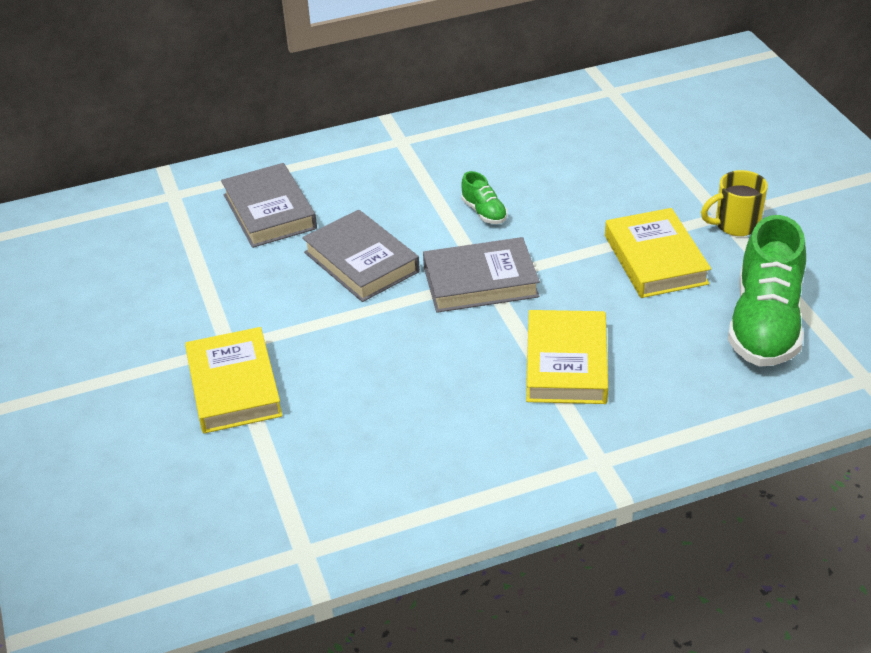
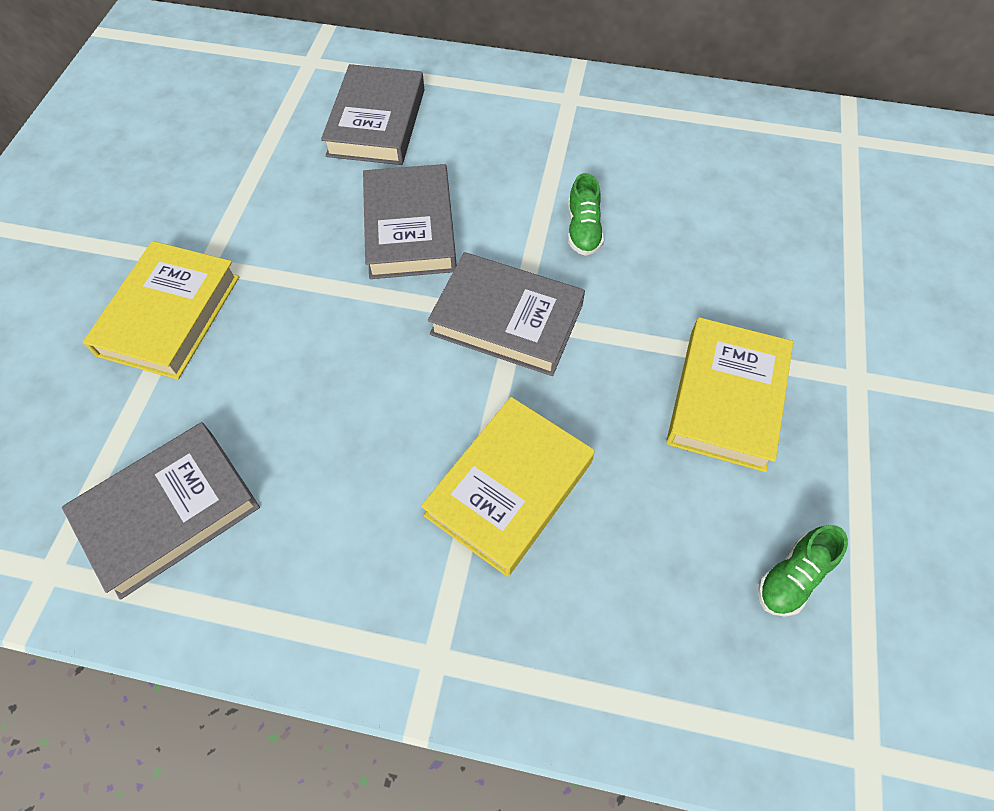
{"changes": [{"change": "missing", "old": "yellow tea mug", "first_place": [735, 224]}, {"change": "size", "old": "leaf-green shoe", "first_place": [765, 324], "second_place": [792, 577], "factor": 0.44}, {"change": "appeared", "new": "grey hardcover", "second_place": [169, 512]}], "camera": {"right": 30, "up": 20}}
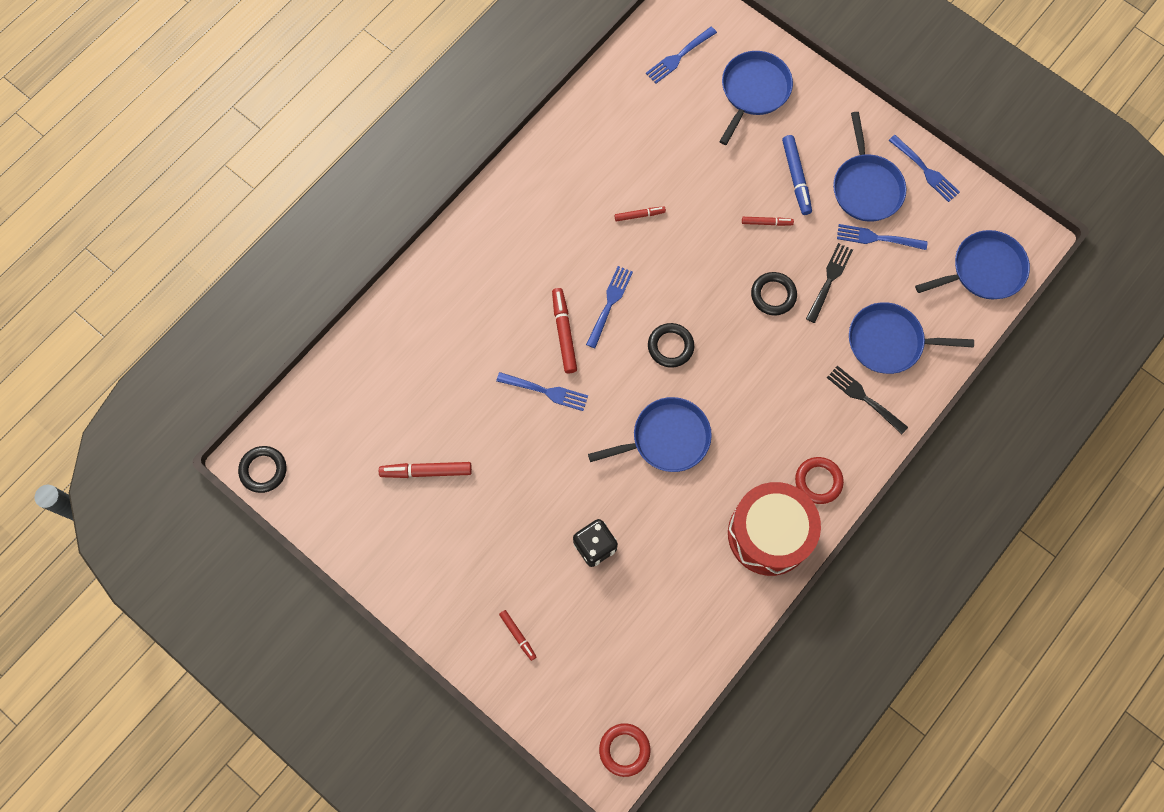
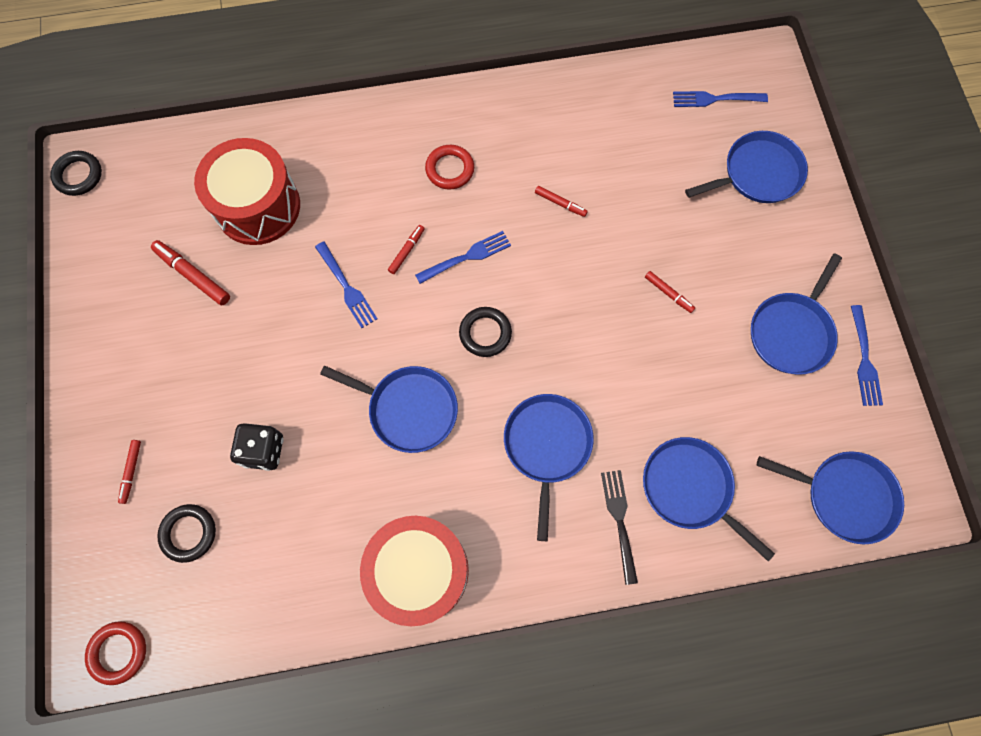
{"changes": [{"change": "missing", "old": "cobalt marker pen", "first_place": [796, 177]}, {"change": "missing", "old": "cobalt table fork", "first_place": [878, 238]}, {"change": "missing", "old": "jet-black table fork", "first_place": [829, 280]}, {"change": "relocated", "old": "jet-black hoop", "first_place": [773, 295], "second_place": [189, 533]}, {"change": "size", "old": "red marker pen", "first_place": [564, 333], "second_place": [406, 251], "factor": 0.6}, {"change": "relocated", "old": "red hoop", "first_place": [818, 481], "second_place": [450, 169]}, {"change": "appeared", "new": "red toy drum", "second_place": [257, 206]}, {"change": "appeared", "new": "cobalt skillet", "second_place": [547, 446]}], "camera": {"right": 40, "up": 0}}
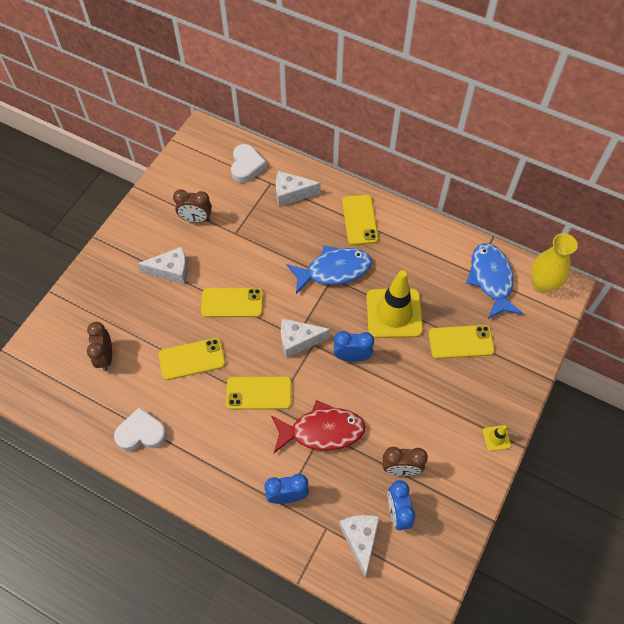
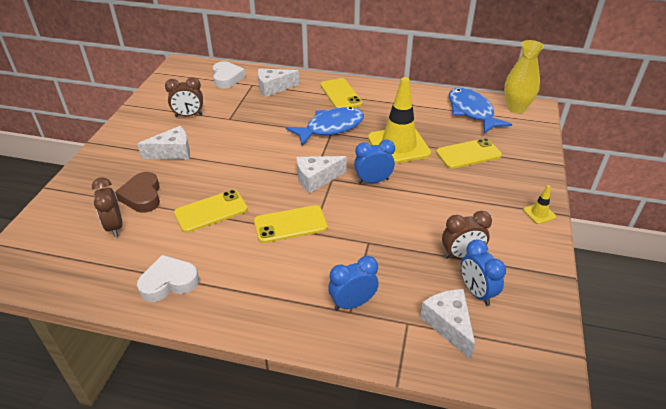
{"changes": [{"change": "missing", "old": "yellow mobile phone", "first_place": [232, 303]}, {"change": "missing", "old": "red fish", "first_place": [322, 431]}, {"change": "appeared", "new": "dark brown heart shape", "second_place": [142, 196]}], "camera": {"right": -15, "up": -20}}
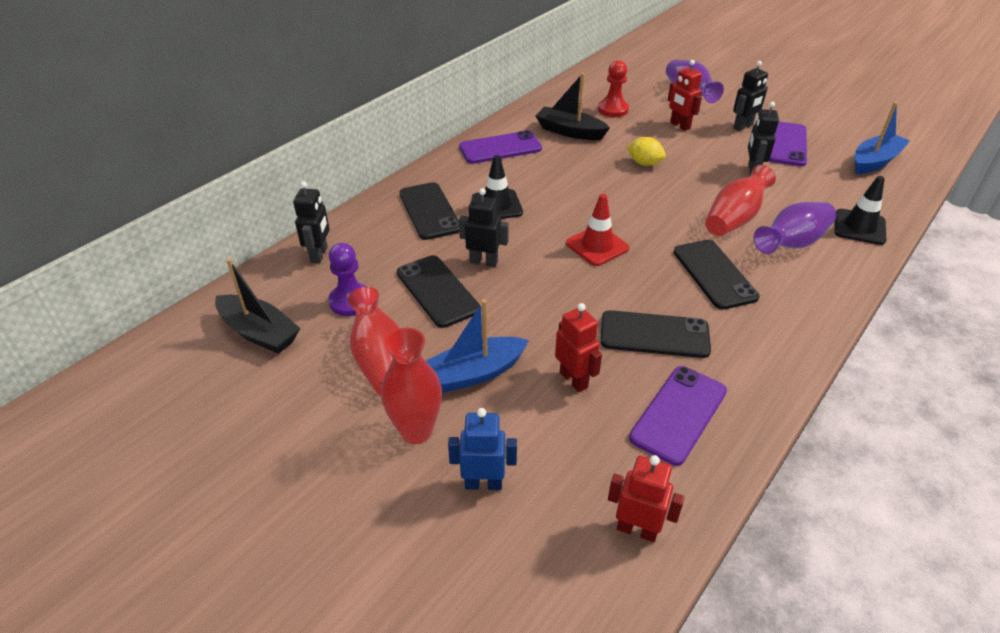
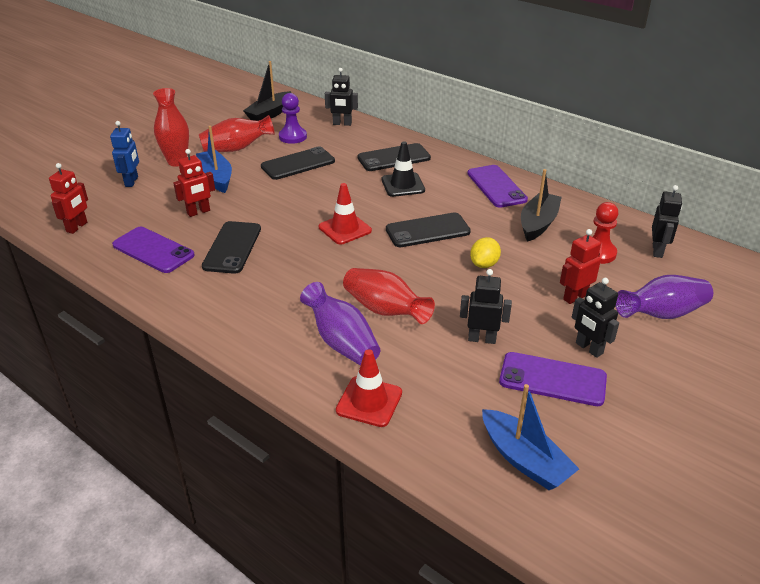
{"changes": [{"change": "colour", "old": "jet-black road cone", "new": "red road cone", "first_place": [859, 227], "second_place": [369, 401]}, {"change": "relocated", "old": "jet-black robot", "first_place": [483, 262], "second_place": [657, 251]}, {"change": "relocated", "old": "jet-black mobile phone", "first_place": [714, 274], "second_place": [427, 230]}], "camera": {"right": 90, "up": -5}}
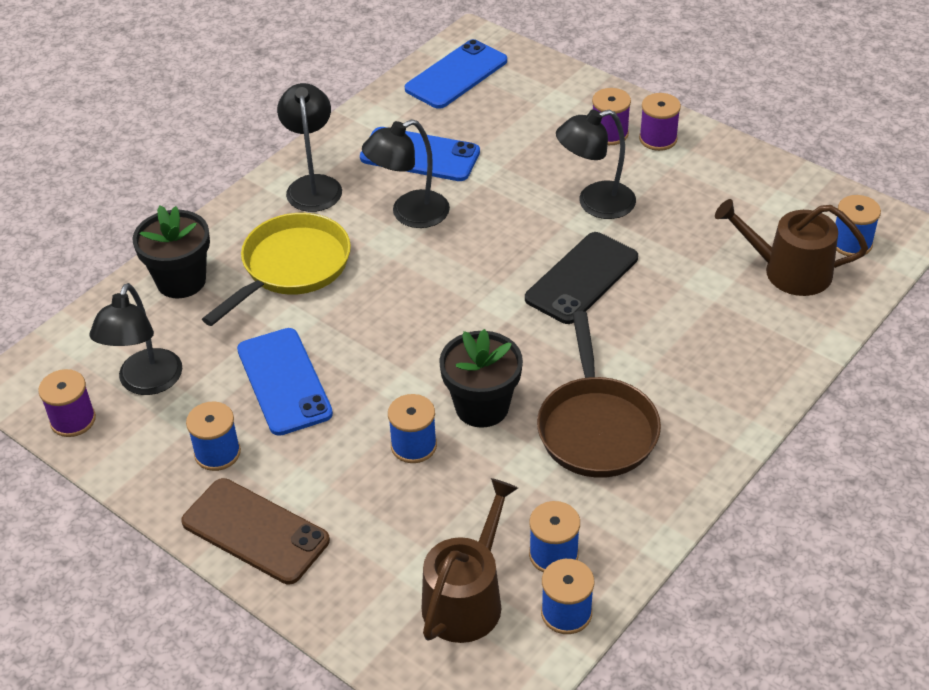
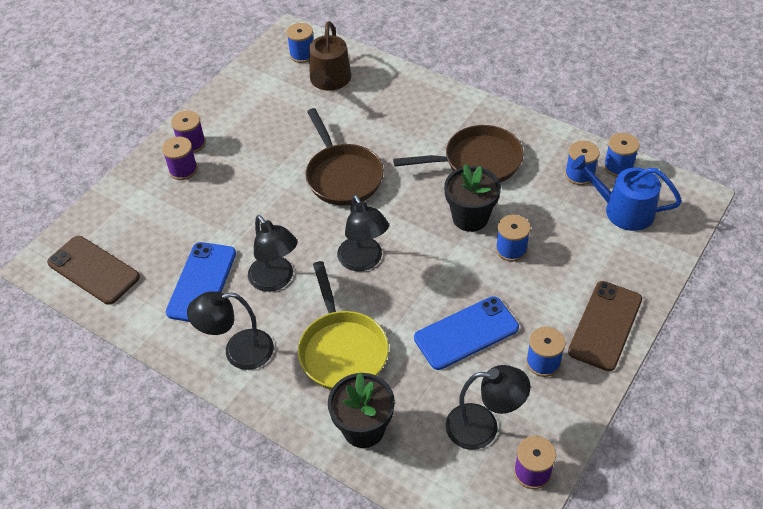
{"changes": [{"change": "colour", "old": "cobalt mobile phone", "new": "dark brown mobile phone", "first_place": [456, 75], "second_place": [93, 270]}, {"change": "relocated", "old": "jet-black desk lamp", "first_place": [595, 203], "second_place": [363, 261]}, {"change": "spun", "old": "yellow skillet", "first_place": [291, 267], "second_place": [342, 350], "degrees": -135}, {"change": "exchanged", "old": "jet-black mobile phone", "new": "dark brown skillet", "first_place": [581, 278], "second_place": [342, 176]}, {"change": "colour", "old": "dark brown watering pot", "new": "cobalt watering pot", "first_place": [466, 598], "second_place": [623, 210]}], "camera": {"right": -95, "up": 5}}
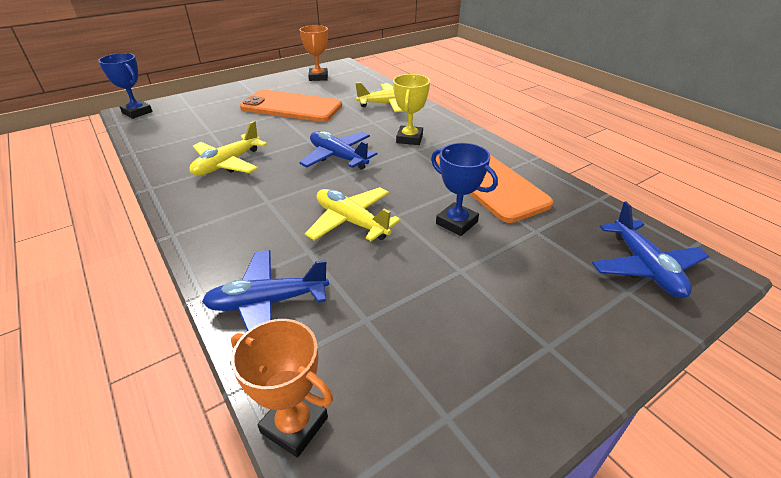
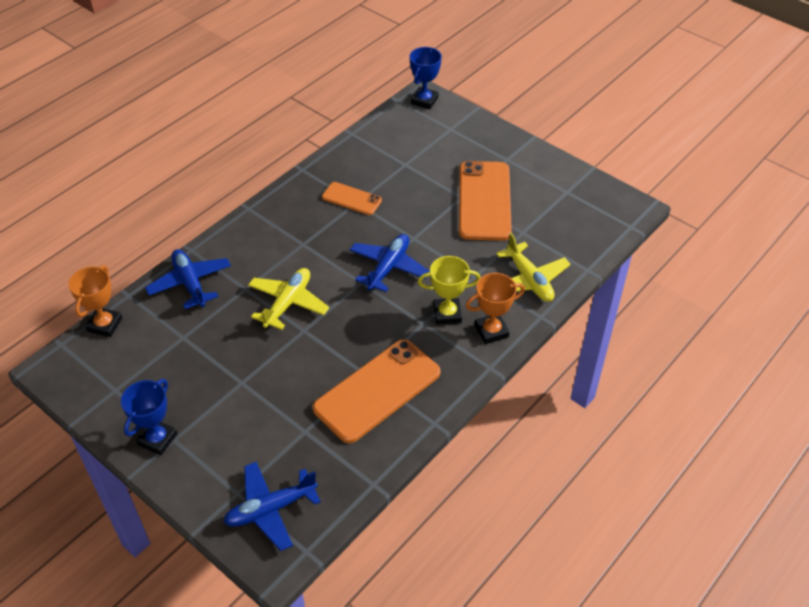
{"changes": [{"change": "relocated", "old": "bright orange prize cup", "first_place": [318, 77], "second_place": [491, 331]}, {"change": "exchanged", "old": "yellow plane", "new": "bright orange mobile phone", "first_place": [227, 164], "second_place": [351, 199]}, {"change": "relocated", "old": "cobalt prize cup", "first_place": [456, 223], "second_place": [157, 439]}], "camera": {"right": 75, "up": 10}}
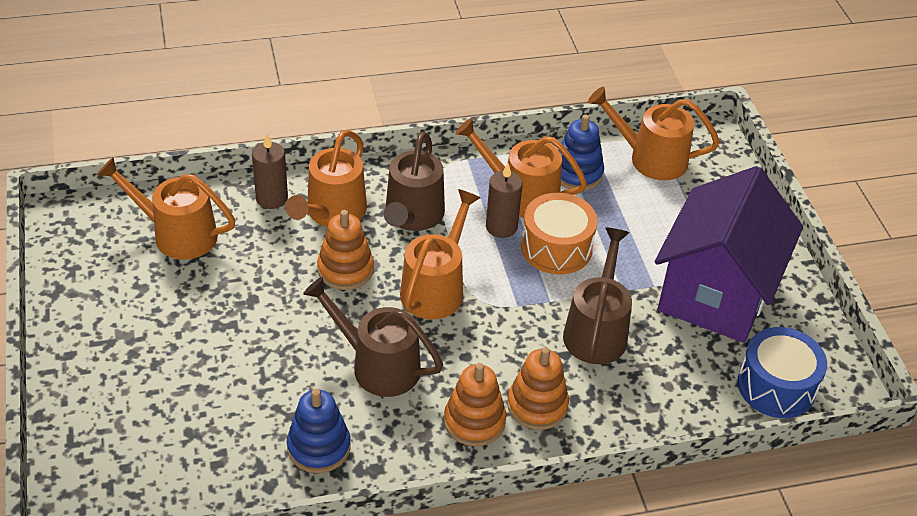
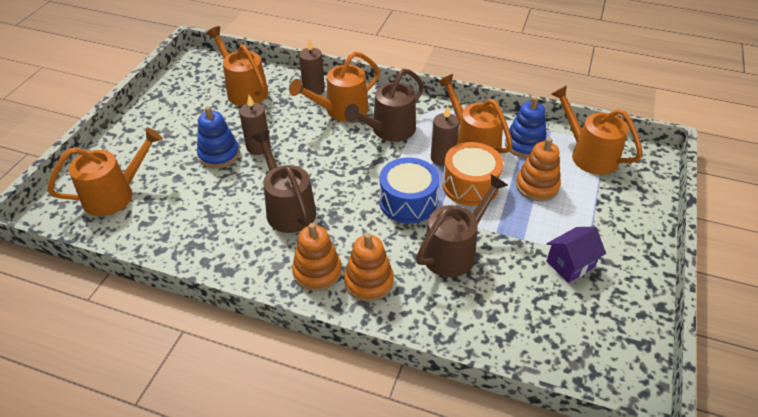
{"changes": [{"change": "size", "old": "royal purple toy house", "first_place": [716, 293], "second_place": [570, 264], "factor": 0.41}, {"change": "relocated", "old": "bright orange watering pot", "first_place": [436, 288], "second_place": [115, 194]}, {"change": "relocated", "old": "bright orange stacking toy", "first_place": [345, 269], "second_place": [537, 186]}, {"change": "relocated", "old": "cobalt toy drum", "first_place": [776, 386], "second_place": [408, 202]}, {"change": "relocated", "old": "cobalt stacking toy", "first_place": [319, 447], "second_place": [219, 155]}, {"change": "appeared", "new": "dark brown wax candle", "second_place": [258, 147]}], "camera": {"right": 35, "up": 0}}
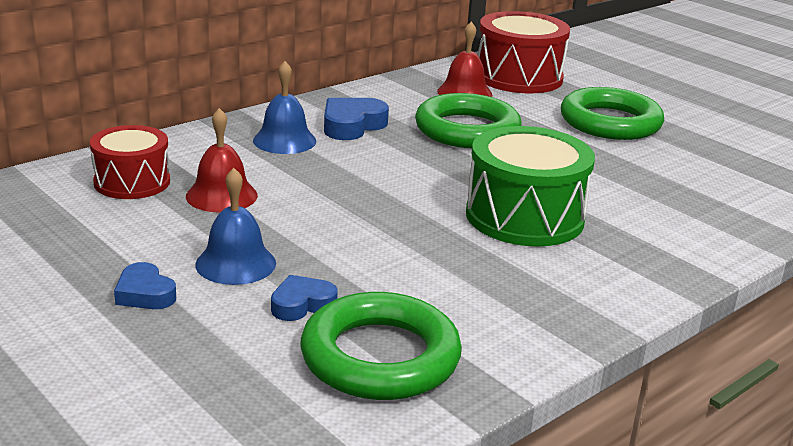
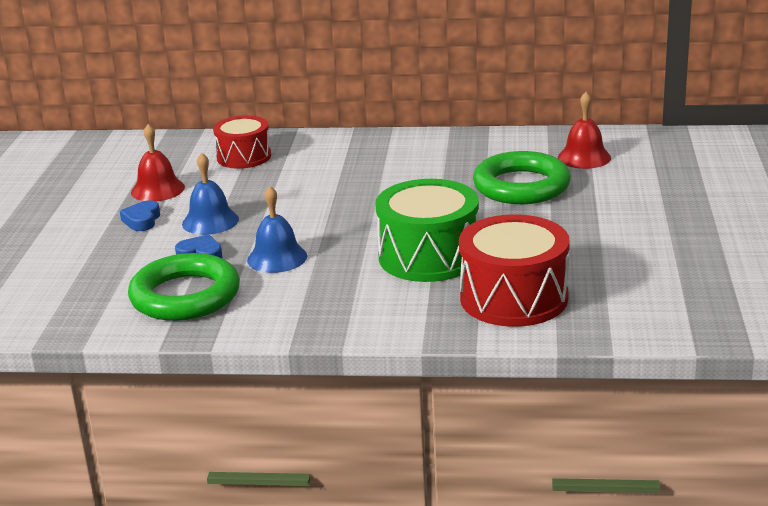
{"changes": [{"change": "relocated", "old": "red toy drum", "first_place": [518, 77], "second_place": [514, 298]}, {"change": "relocated", "old": "cobalt bell", "first_place": [284, 140], "second_place": [277, 258]}, {"change": "missing", "old": "leaf-green hoop", "first_place": [610, 122]}, {"change": "missing", "old": "cobalt heart shape", "first_place": [352, 125]}, {"change": "relocated", "old": "red bell", "first_place": [221, 195], "second_place": [157, 189]}], "camera": {"right": 50, "up": 0}}
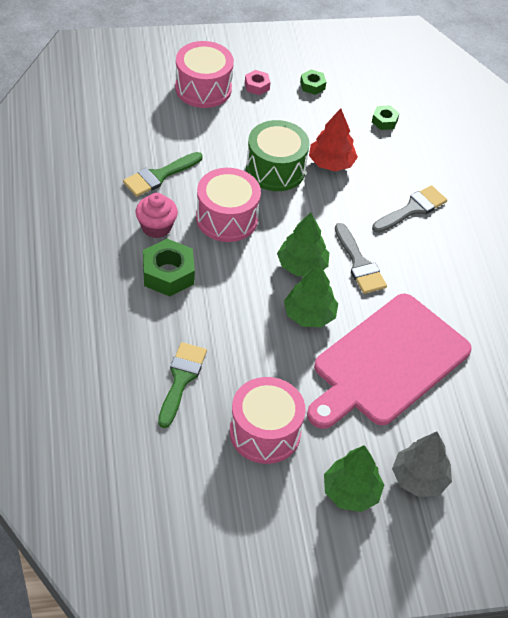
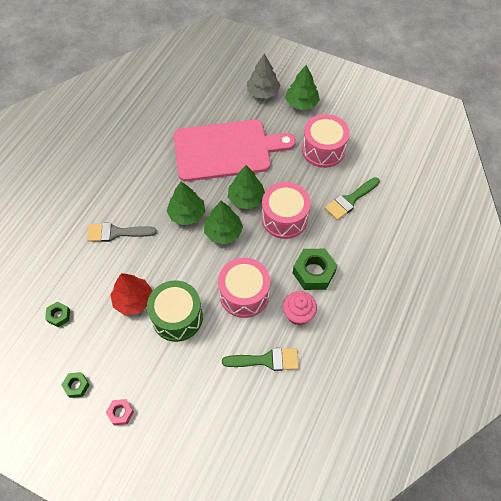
{"changes": [{"change": "relocated", "old": "rosy toy drum", "first_place": [203, 88], "second_place": [284, 218]}, {"change": "exchanged", "old": "grey paintbrush", "new": "leaf-green fir tree", "first_place": [359, 264], "second_place": [187, 214]}], "camera": {"right": -140, "up": 10}}
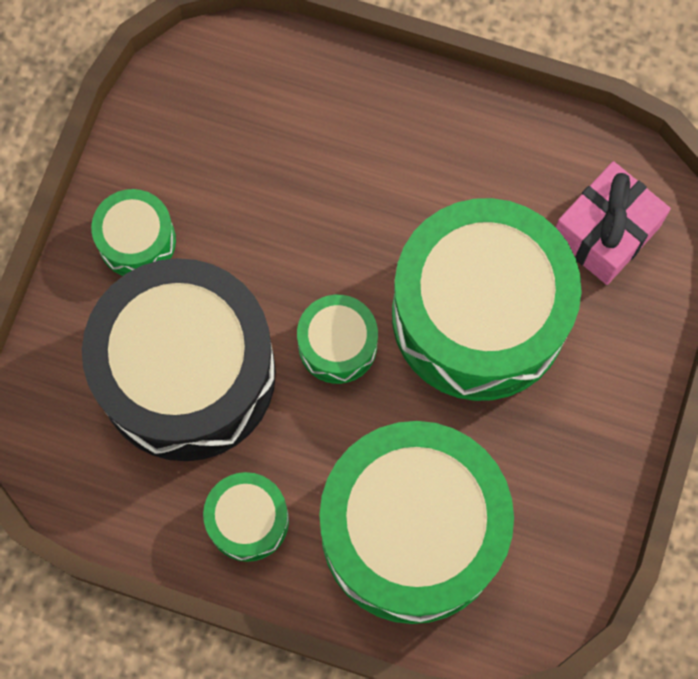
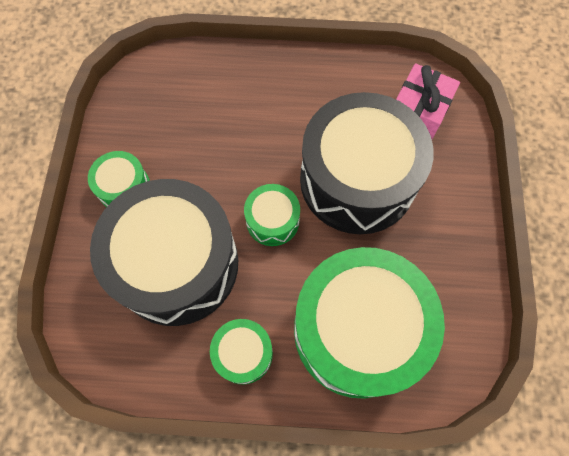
{"changes": [{"change": "colour", "old": "leaf-green toy drum", "new": "jet-black toy drum", "first_place": [479, 315], "second_place": [357, 180]}], "camera": {"right": -15, "up": -5}}
